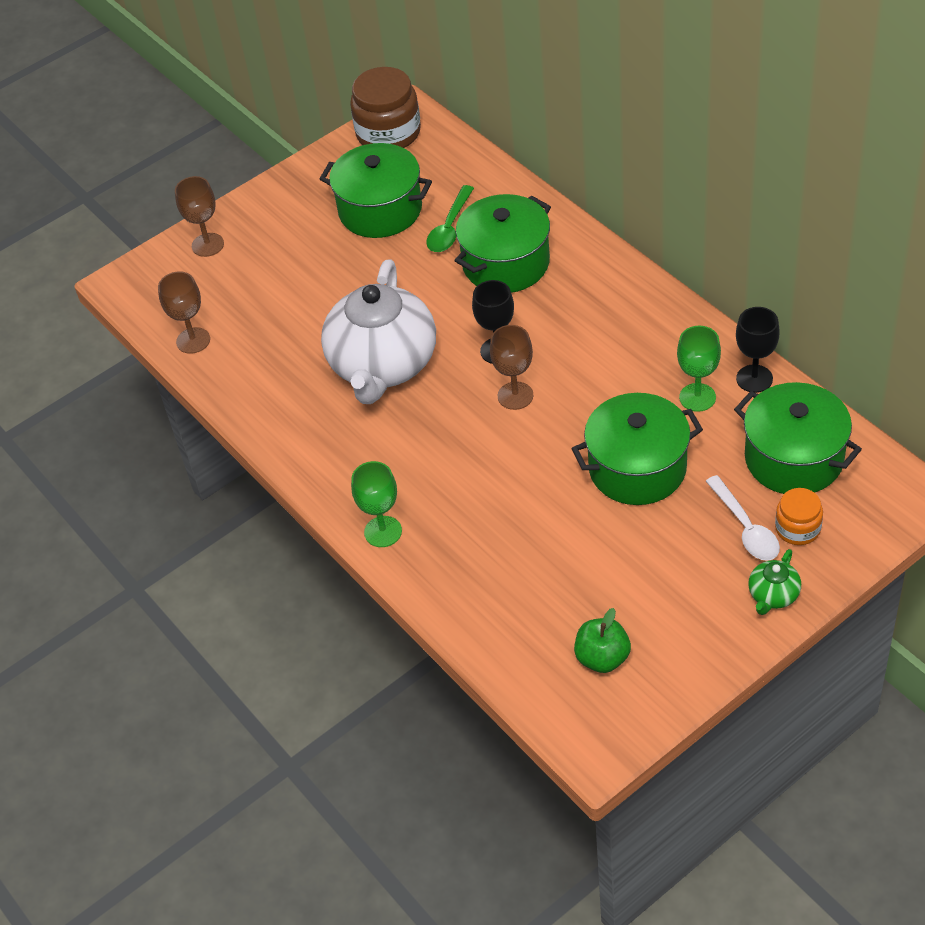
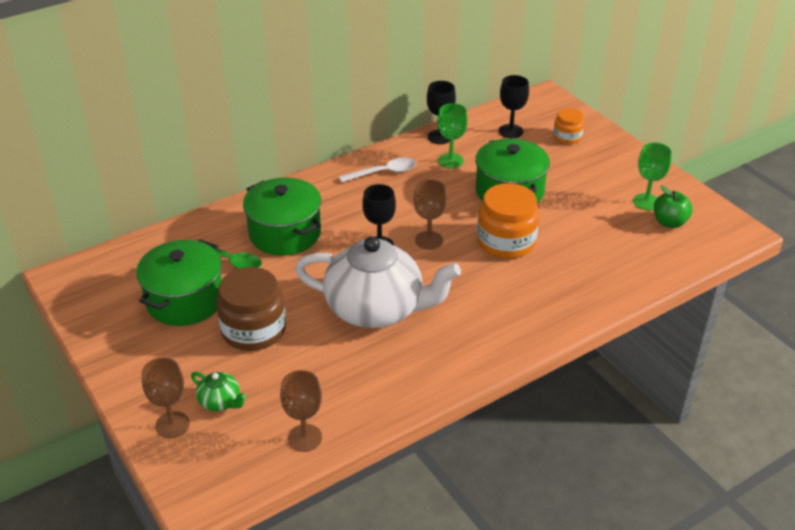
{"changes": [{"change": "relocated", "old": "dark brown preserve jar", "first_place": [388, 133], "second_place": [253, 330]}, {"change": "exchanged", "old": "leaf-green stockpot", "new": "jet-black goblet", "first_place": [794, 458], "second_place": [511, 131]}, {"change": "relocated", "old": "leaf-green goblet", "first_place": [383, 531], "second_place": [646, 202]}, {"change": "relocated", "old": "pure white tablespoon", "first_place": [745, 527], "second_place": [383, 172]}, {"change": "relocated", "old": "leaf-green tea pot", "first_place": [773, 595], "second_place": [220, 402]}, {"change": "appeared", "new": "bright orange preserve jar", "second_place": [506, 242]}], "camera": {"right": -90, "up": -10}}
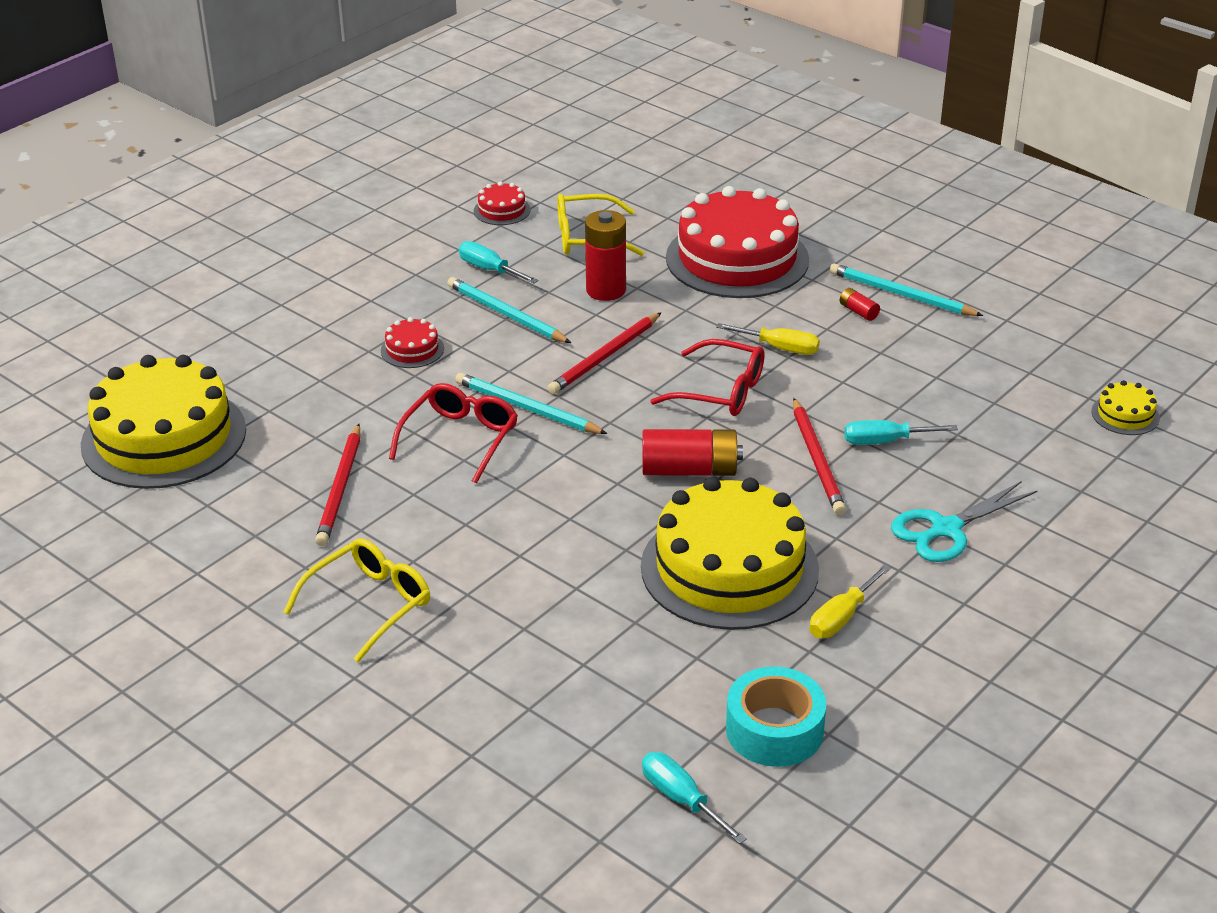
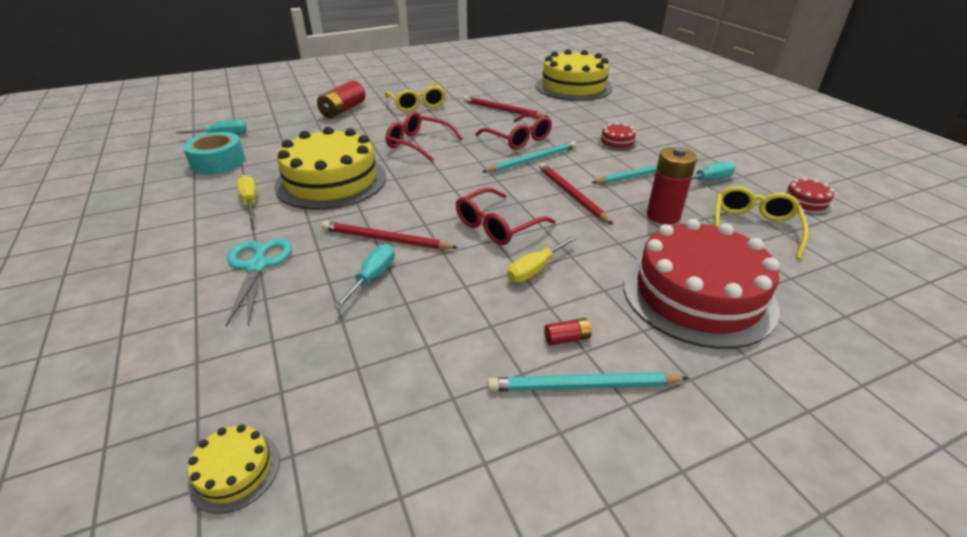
{"changes": [{"change": "spun", "old": "aqua pencil", "first_place": [901, 295], "second_place": [584, 386], "degrees": -150}, {"change": "relocated", "old": "red battery", "first_place": [690, 470], "second_place": [343, 110]}, {"change": "appeared", "new": "red spectacles", "second_place": [418, 144]}], "camera": {"right": 115, "up": 0}}
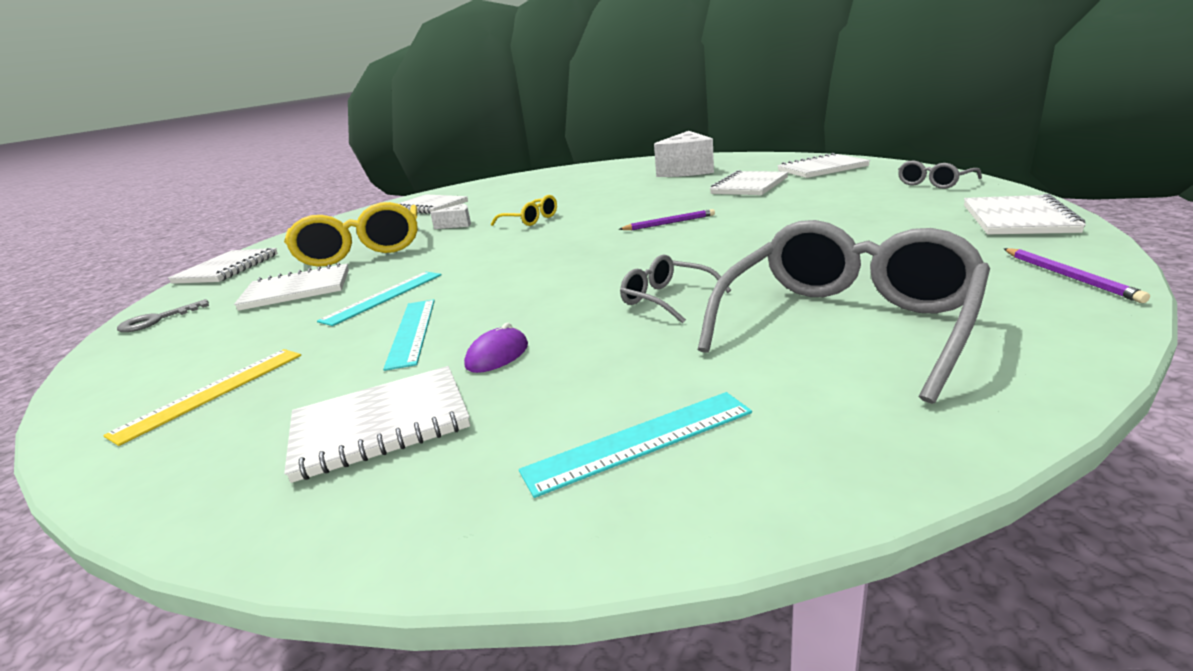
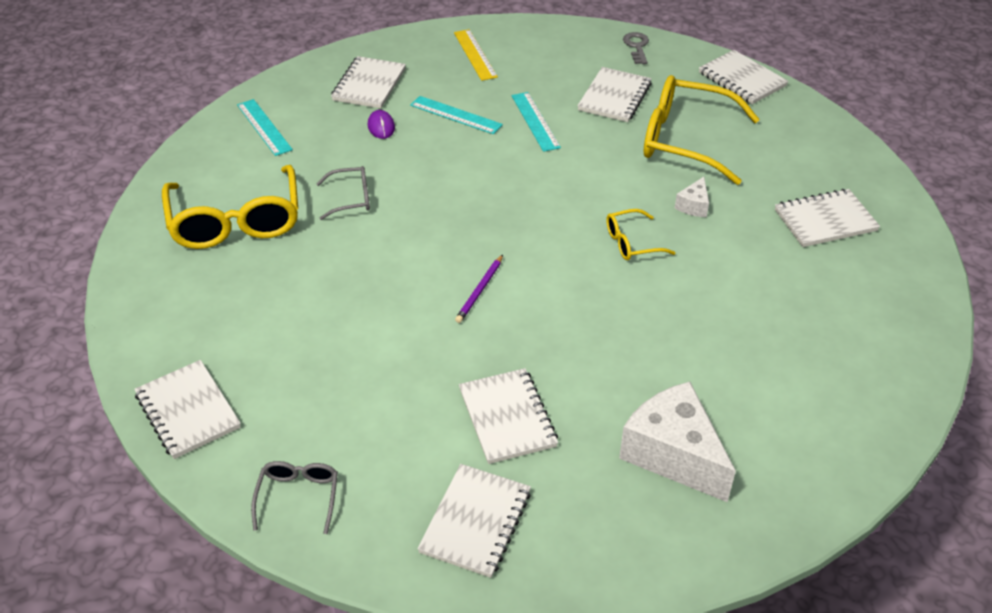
{"changes": [{"change": "colour", "old": "grey spectacles", "new": "yellow spectacles", "first_place": [846, 323], "second_place": [236, 222]}, {"change": "missing", "old": "royal purple pencil", "first_place": [1069, 277]}, {"change": "spun", "old": "aqua straightedge", "first_place": [639, 441], "second_place": [264, 127], "degrees": -45}], "camera": {"right": 125, "up": 20}}
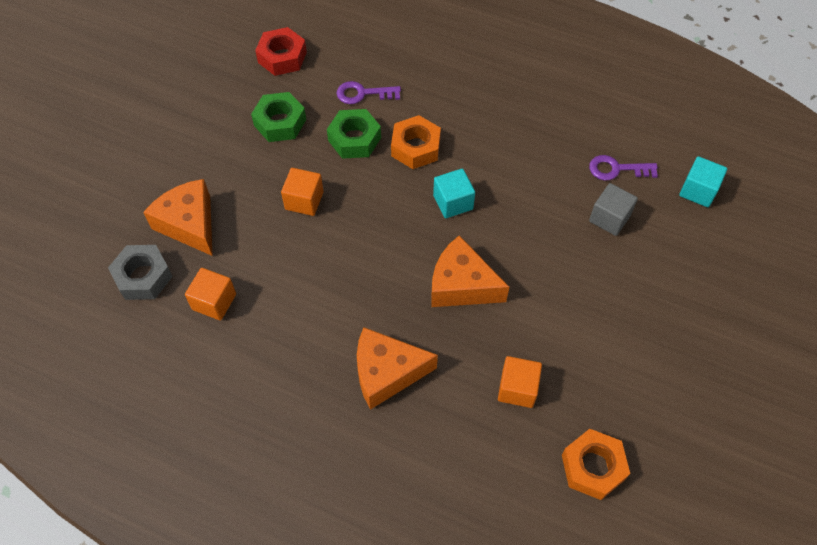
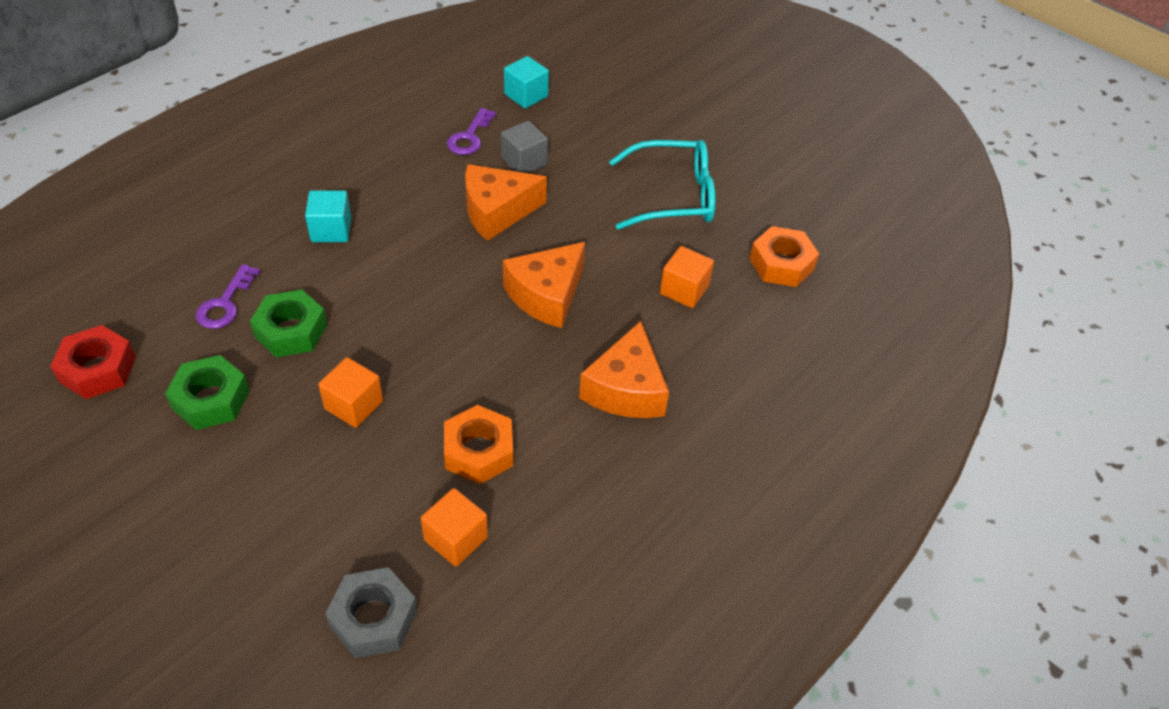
{"changes": [{"change": "relocated", "old": "bright orange nut", "first_place": [415, 147], "second_place": [479, 451]}, {"change": "relocated", "old": "aqua block", "first_place": [453, 202], "second_place": [331, 230]}, {"change": "relocated", "old": "bright orange cheese wedge", "first_place": [189, 224], "second_place": [497, 211]}, {"change": "appeared", "new": "aqua spectacles", "second_place": [673, 196]}], "camera": {"right": -75, "up": -10}}
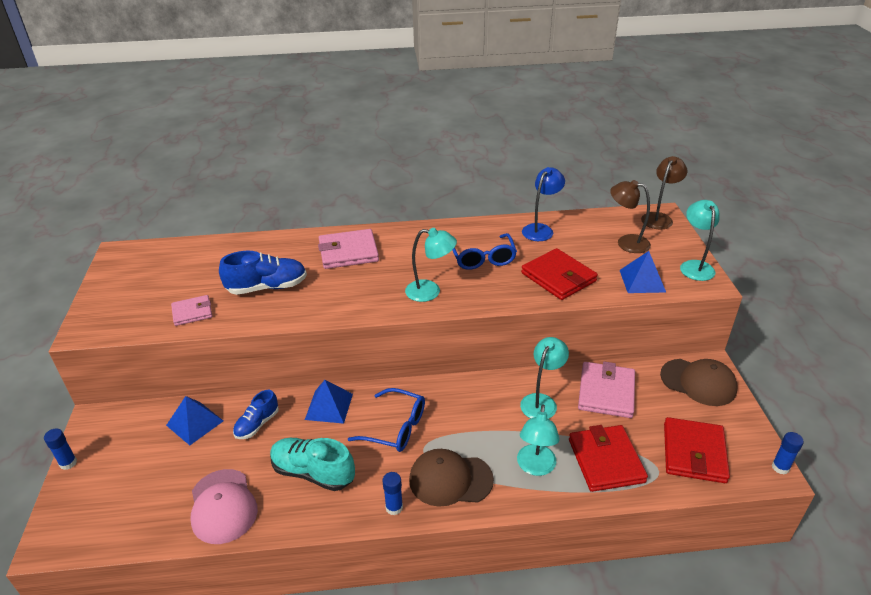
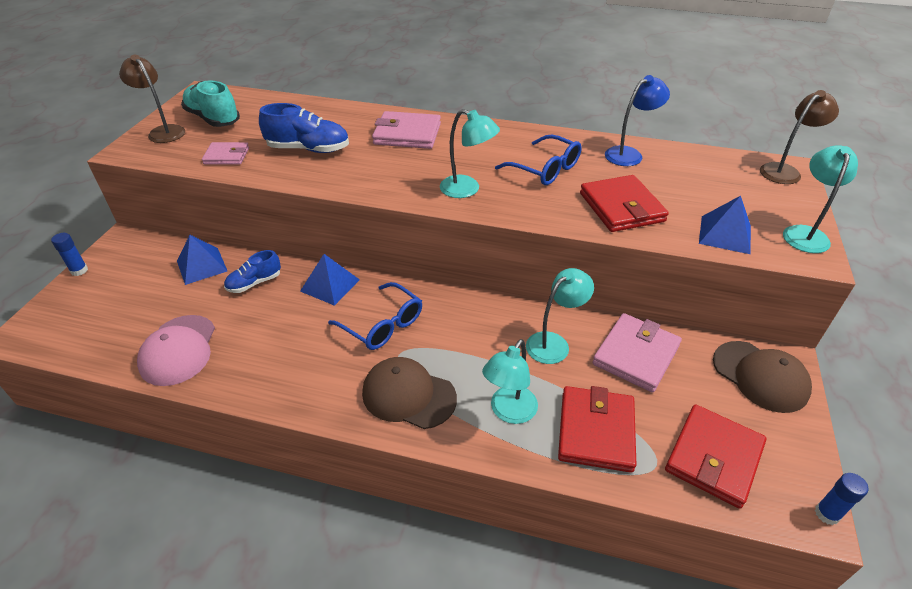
{"changes": [{"change": "relocated", "old": "dark brown desk lamp", "first_place": [626, 242], "second_place": [163, 131]}, {"change": "spun", "old": "cobalt spectacles", "first_place": [482, 258], "second_place": [544, 169], "degrees": -60}, {"change": "relocated", "old": "aqua shoe", "first_place": [313, 472], "second_place": [213, 119]}, {"change": "missing", "old": "cobalt glue", "first_place": [394, 507]}], "camera": {"right": 20, "up": 5}}
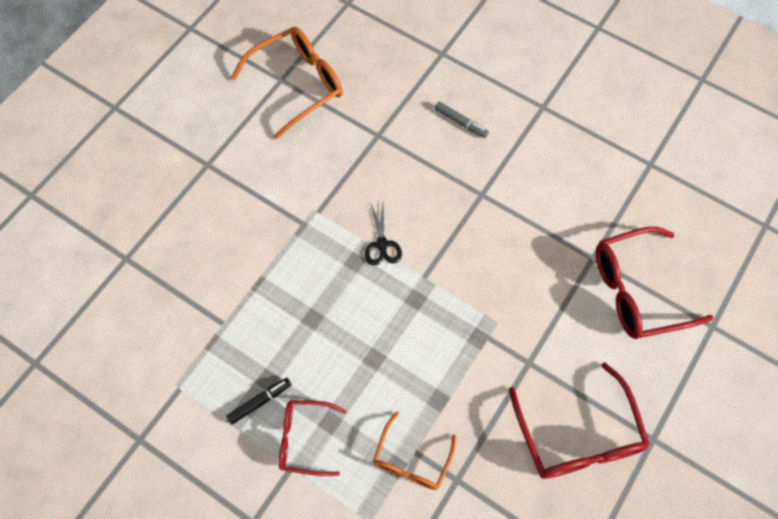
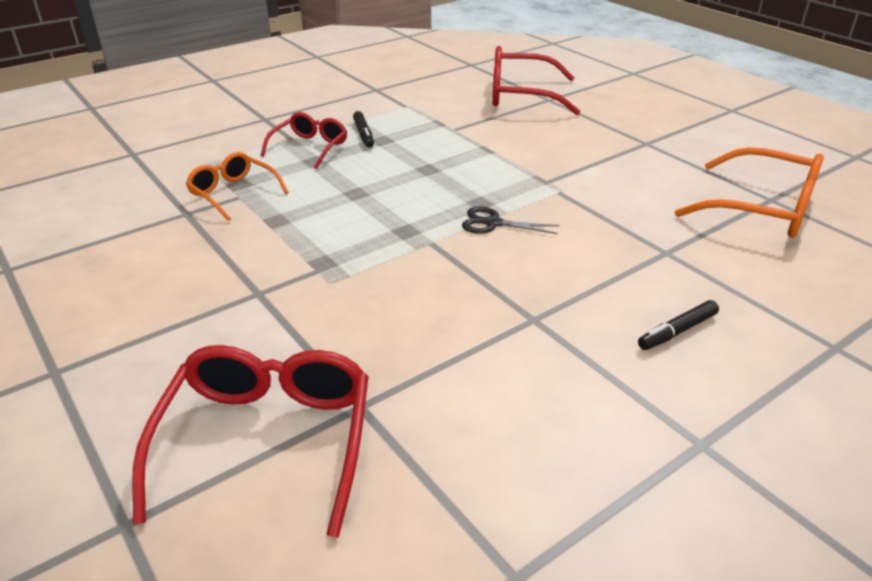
{"changes": [{"change": "spun", "old": "bright orange spectacles", "first_place": [297, 84], "second_place": [762, 209], "degrees": -45}, {"change": "colour", "old": "grey marker pen", "new": "jet-black marker pen", "first_place": [461, 122], "second_place": [677, 331]}, {"change": "relocated", "old": "red spectacles", "first_place": [578, 435], "second_place": [521, 95]}], "camera": {"right": 110, "up": -30}}
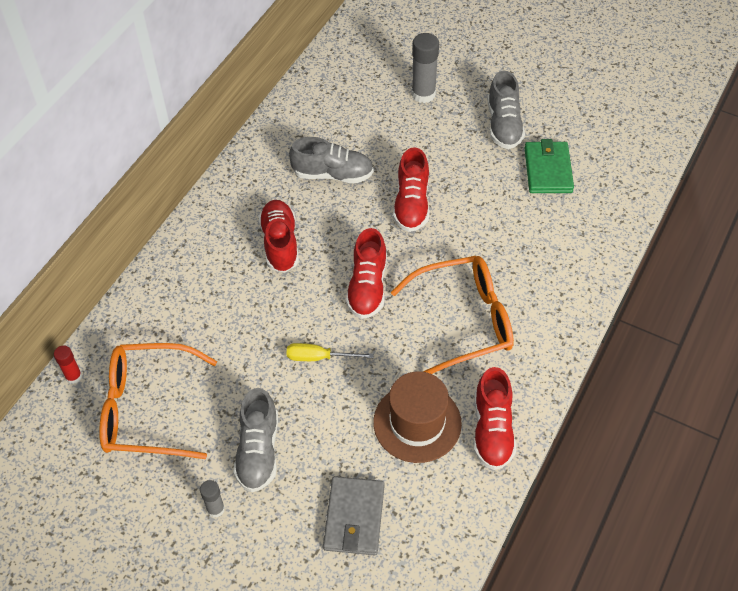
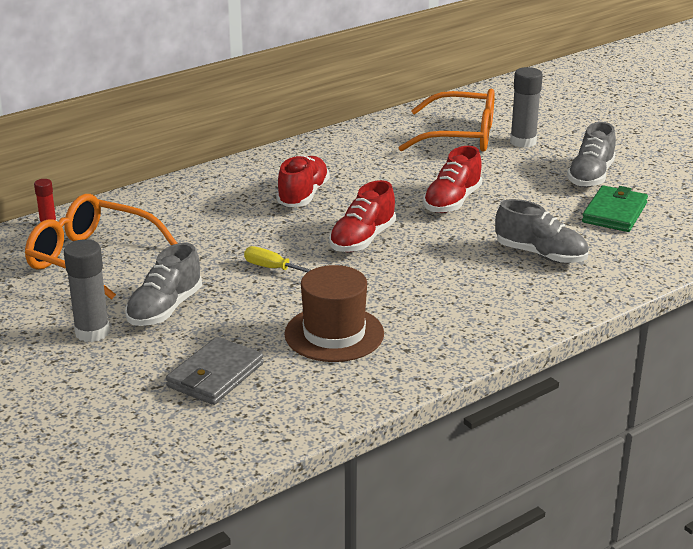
{"changes": [{"change": "relocated", "old": "grey shoe", "first_place": [333, 174], "second_place": [540, 255]}, {"change": "relocated", "old": "bright orange spectacles", "first_place": [463, 321], "second_place": [460, 136]}, {"change": "missing", "old": "red shoe", "first_place": [492, 430]}, {"change": "size", "old": "grey glue", "first_place": [215, 509], "second_place": [92, 332], "factor": 1.79}], "camera": {"right": 25, "up": -25}}
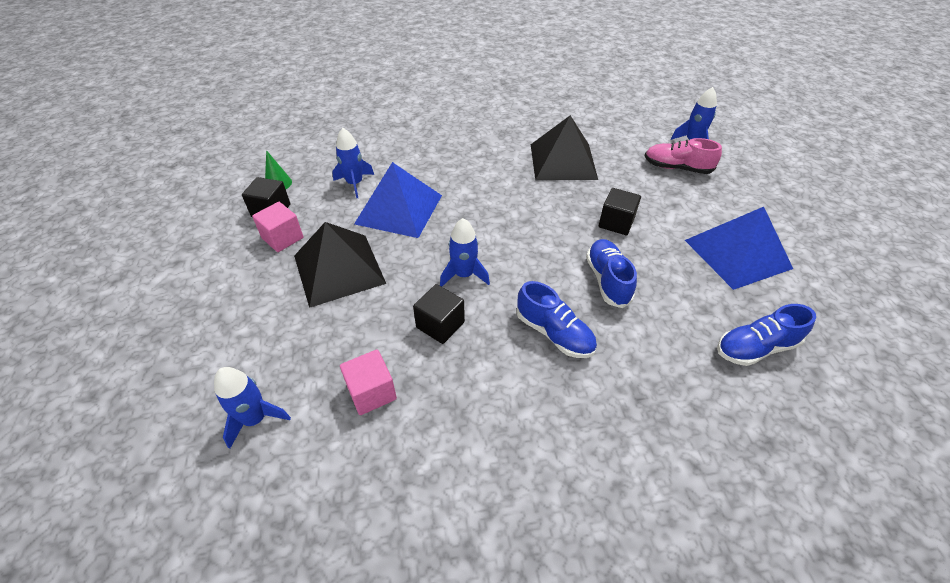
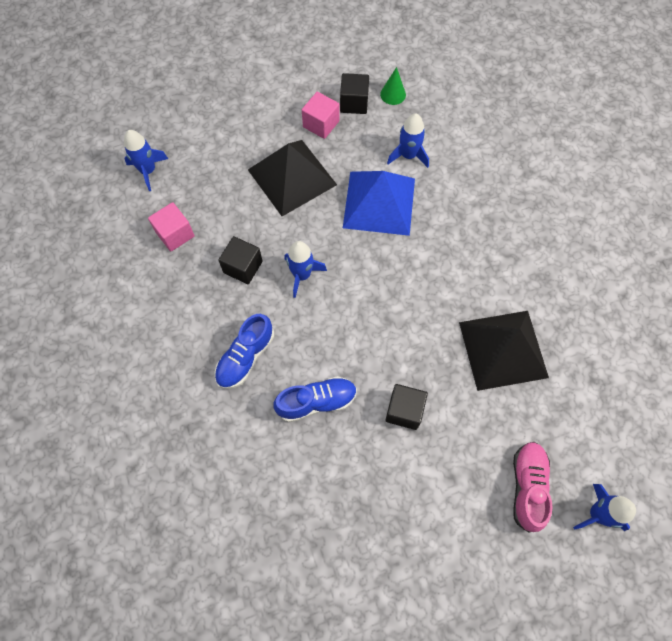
{"changes": [{"change": "missing", "old": "cobalt pyramid shape", "first_place": [737, 254]}, {"change": "missing", "old": "cobalt shoe", "first_place": [755, 348]}], "camera": {"right": 80, "up": 20}}
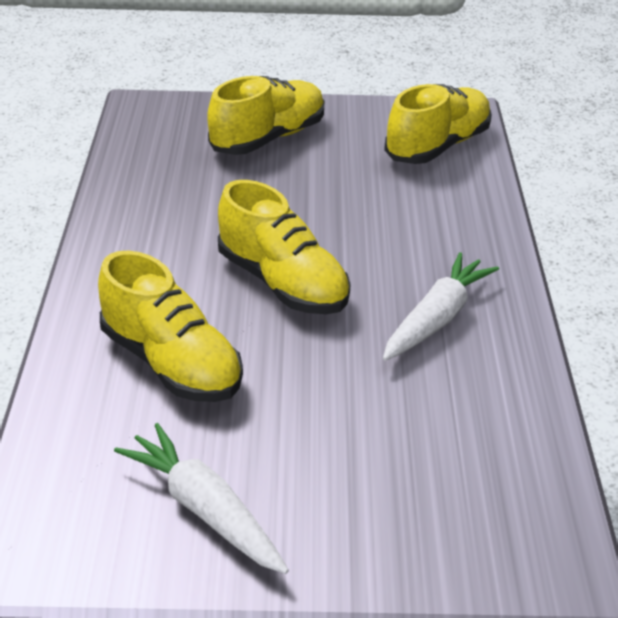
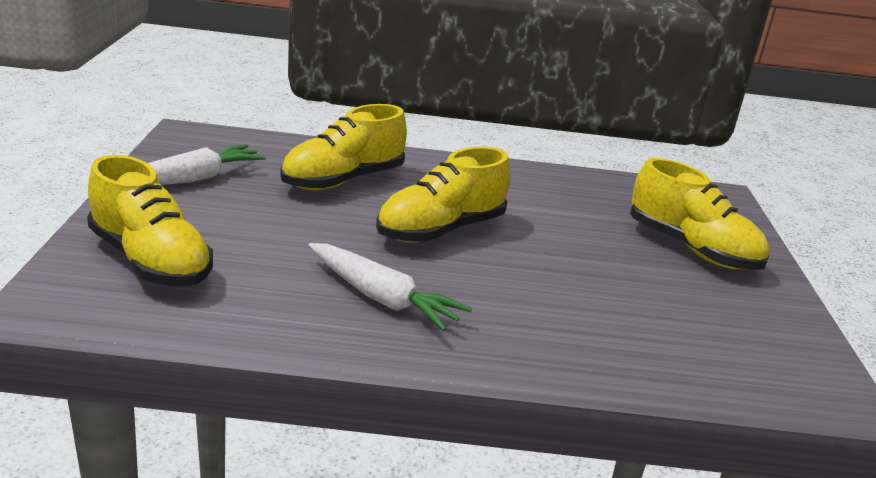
{"changes": [{"change": "relocated", "old": "yellow shoe", "first_place": [437, 146], "second_place": [151, 261]}], "camera": {"right": 90, "up": -10}}
